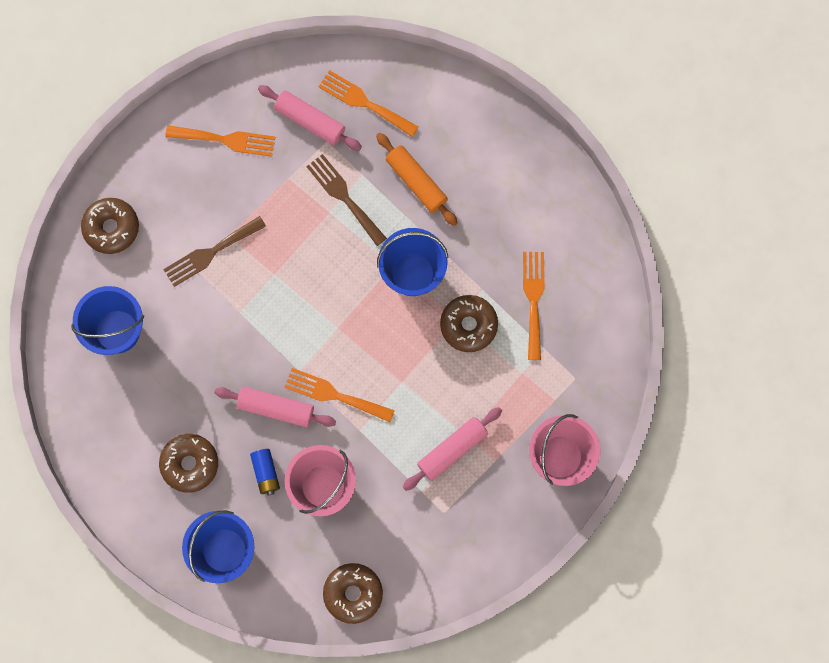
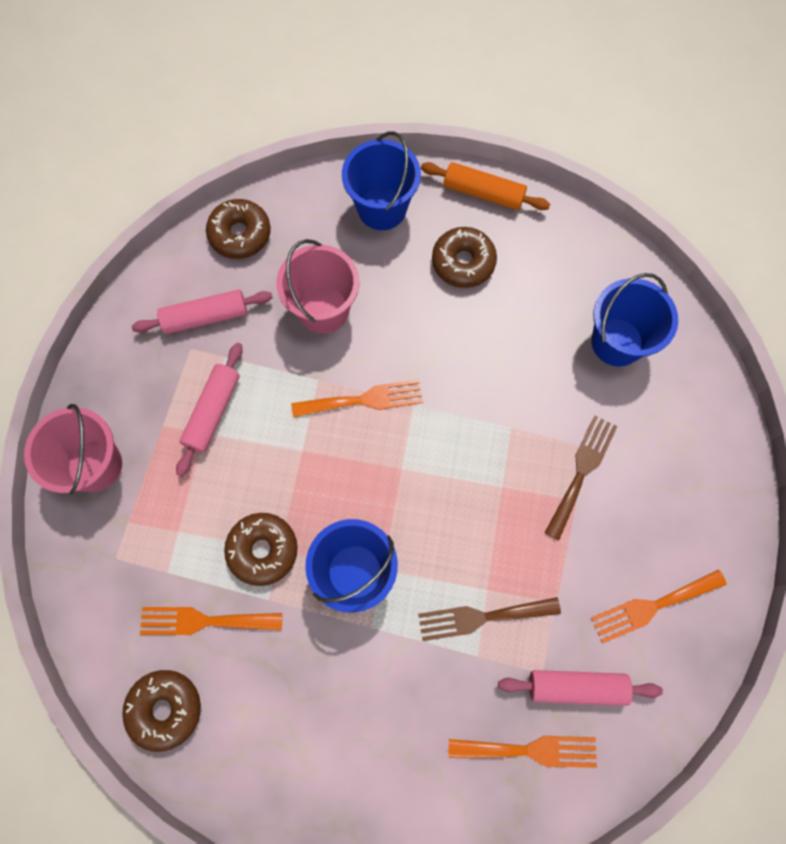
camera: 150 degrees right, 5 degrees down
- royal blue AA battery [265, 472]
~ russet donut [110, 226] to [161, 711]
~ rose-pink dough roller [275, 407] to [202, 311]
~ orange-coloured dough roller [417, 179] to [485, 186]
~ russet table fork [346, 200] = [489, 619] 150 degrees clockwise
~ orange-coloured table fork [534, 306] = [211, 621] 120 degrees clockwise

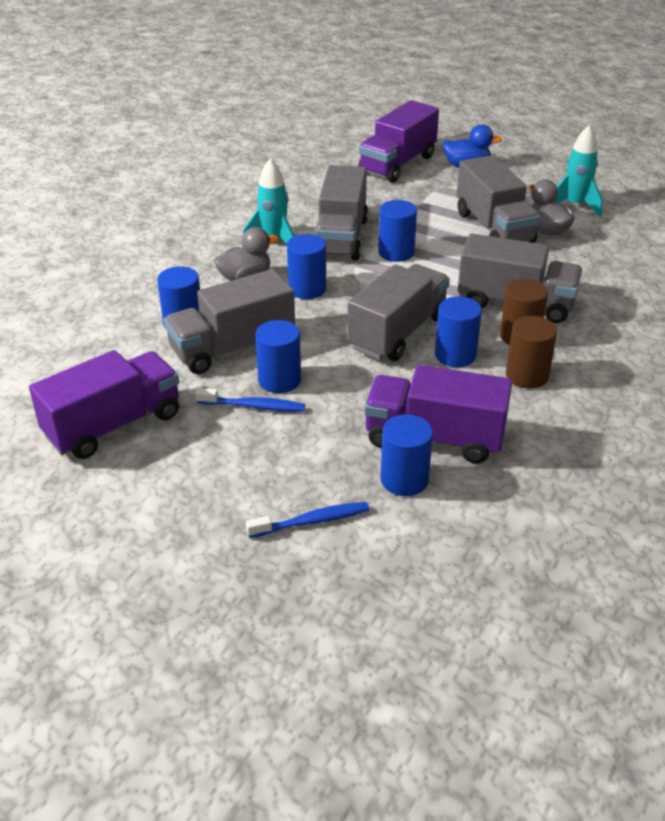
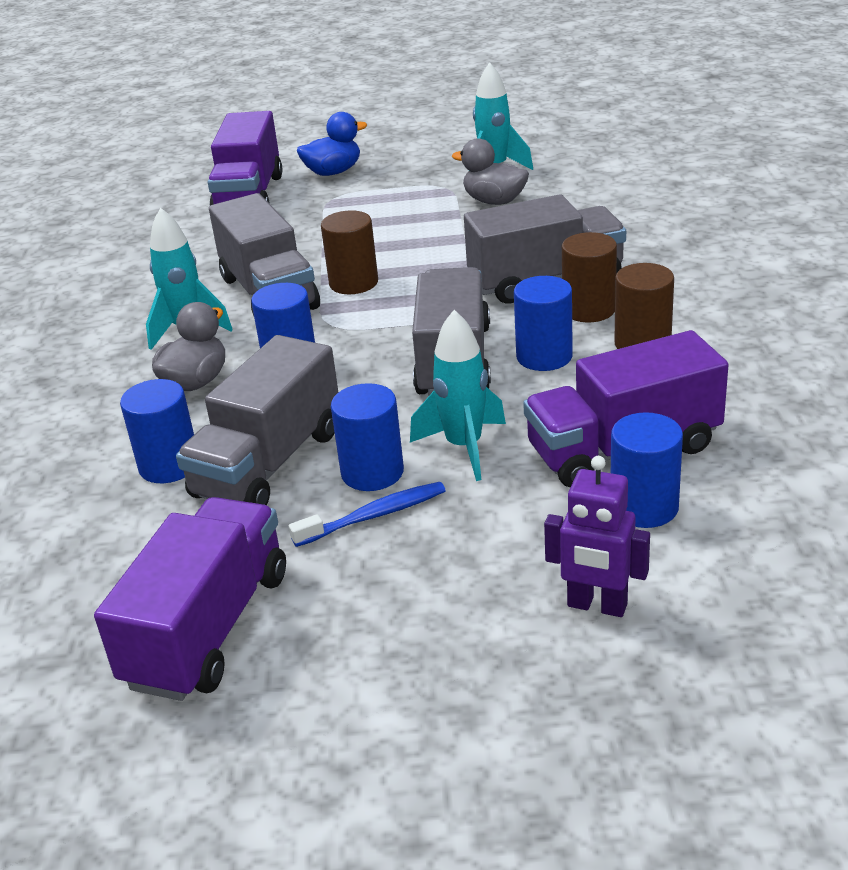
camera: 30 degrees left, 5 degrees down
- ash-grey lorry [498, 199]
+ teal rocket [458, 395]
~ royal blue toothbrush [307, 520] to violet robot figure [597, 536]
~ royal blue cylinder [397, 231] to russet cylinder [349, 252]

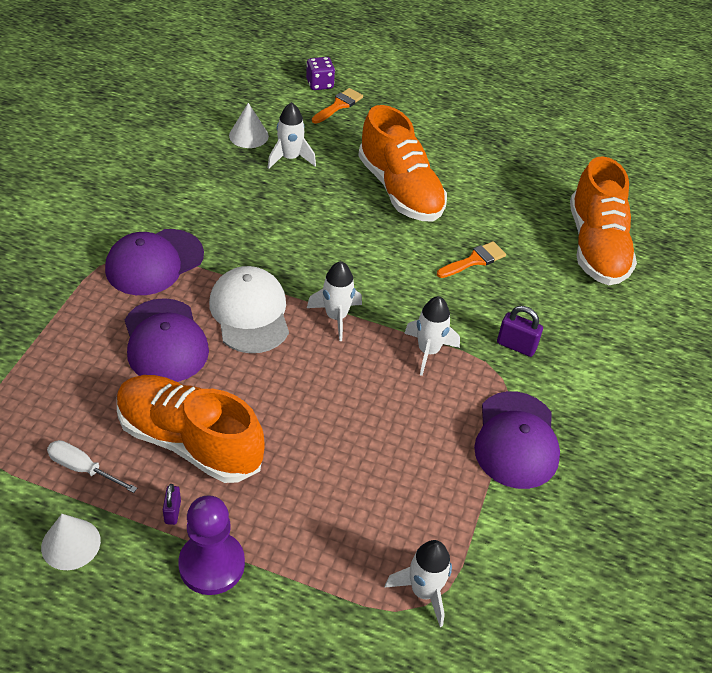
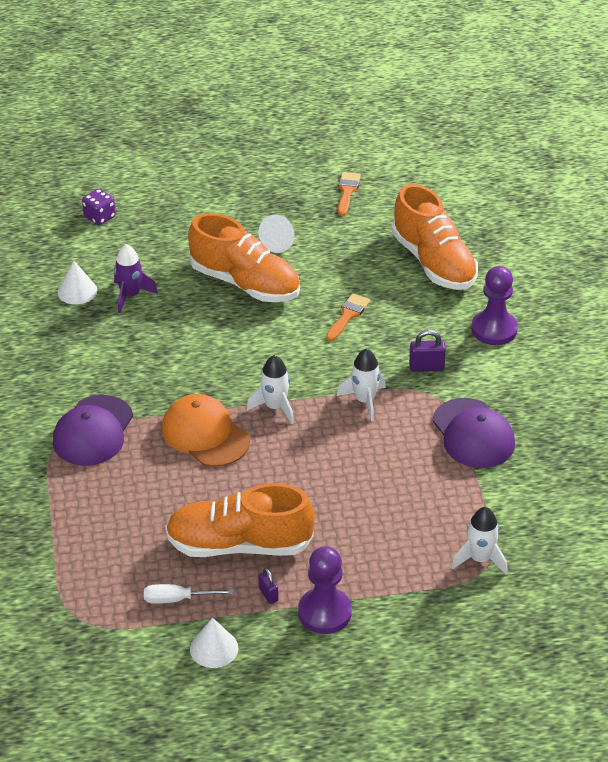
camera: 25 degrees left, 5 degrees down
- violet baseball cap [167, 340]
+ white cone shape [276, 234]
+ violet chess pawn [494, 305]
~ orange-coloured paint brush [337, 106] to [349, 194]
~ white baseball cap [249, 309] to orange-coloured baseball cap [206, 430]
~ white rocket [292, 135] to violet rocket [136, 278]

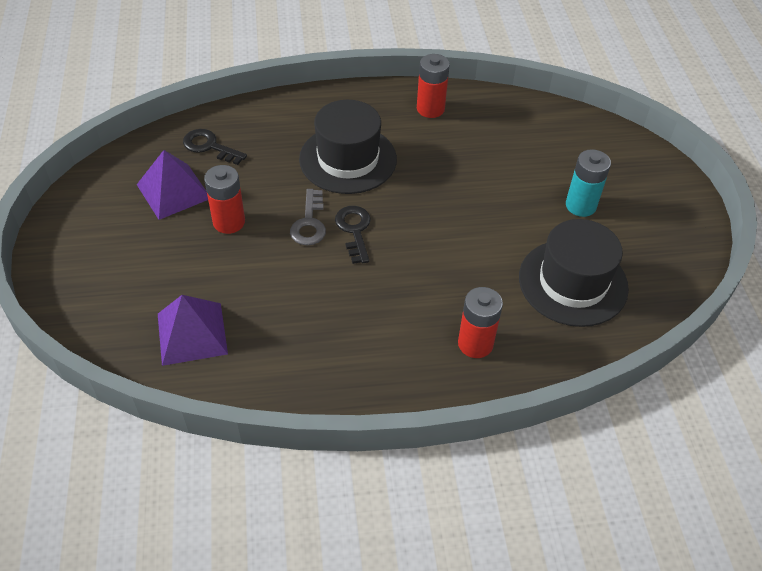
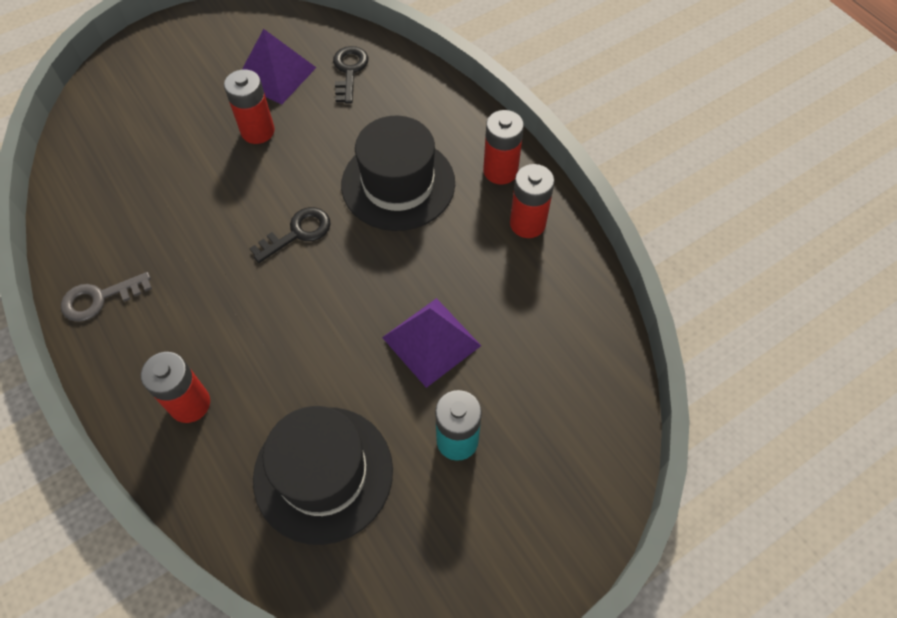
camera: 65 degrees right, 10 degrees up
+ crimson AA battery [503, 147]
~ violet pyramid [193, 330] to [431, 343]
~ ash-grey latchkey [308, 217] to [106, 297]

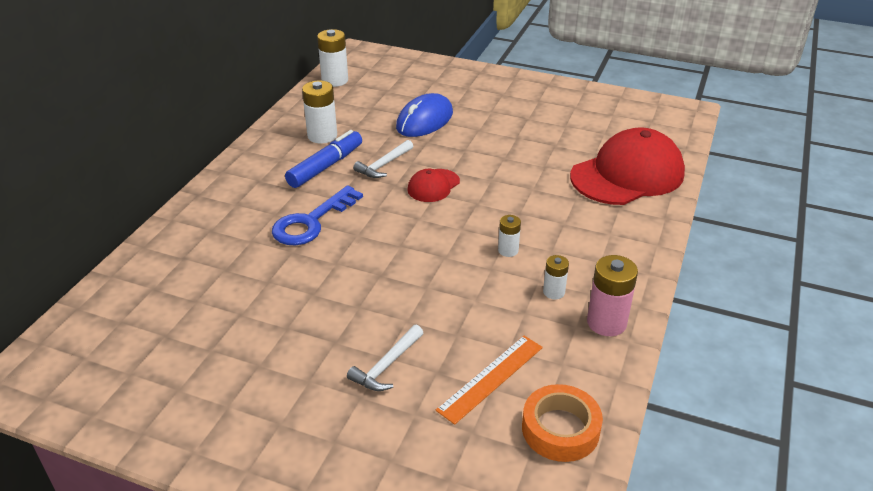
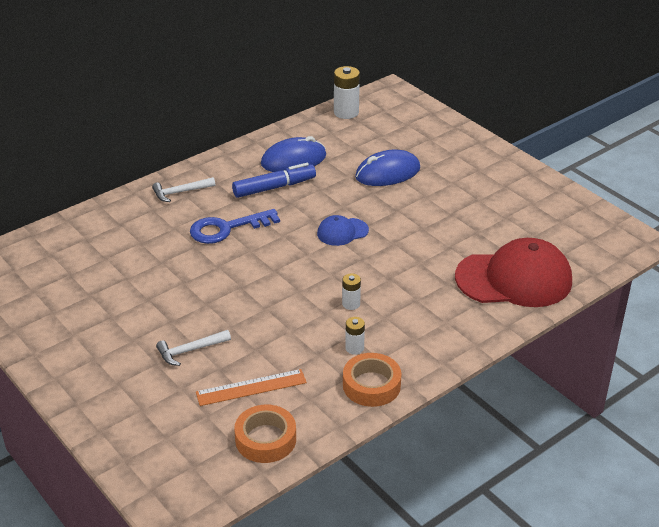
camera: 30 degrees right, 0 degrees up
~ white hammer [383, 159] to [183, 189]
~ white AA battery [319, 112] to royal blue mouse [293, 154]
~ rose-pink AA battery [612, 295] to orange-coloured roll of tape [372, 380]
~ crimson baseball cap [433, 185] to royal blue baseball cap [343, 230]

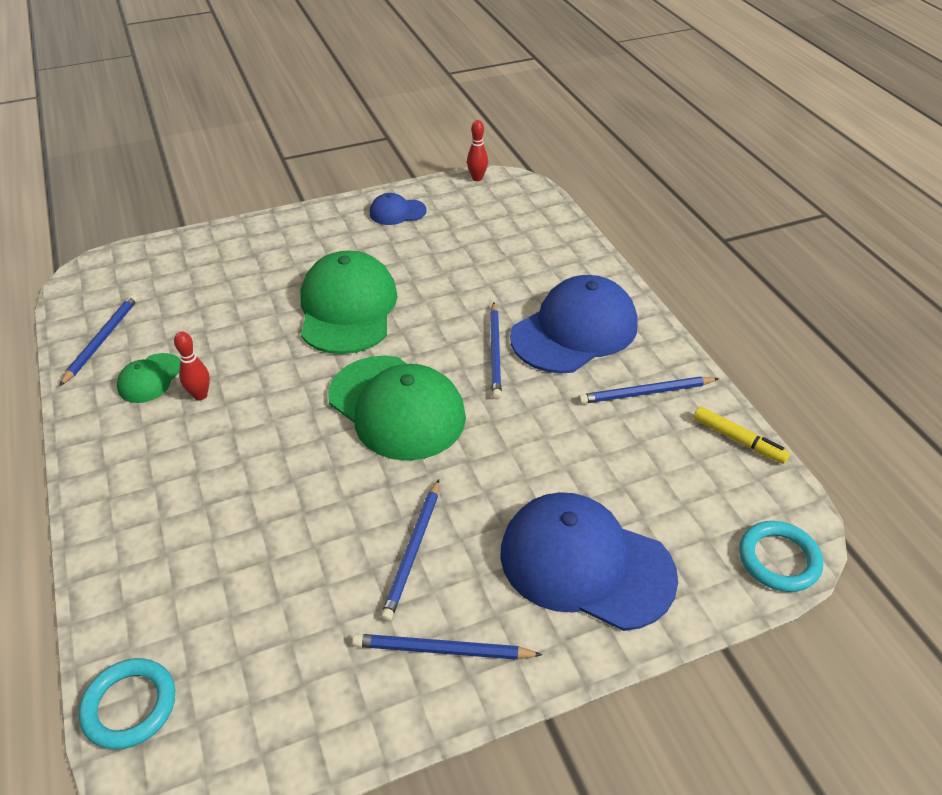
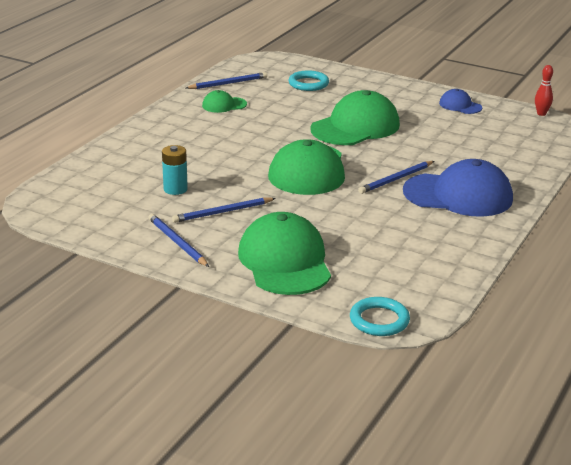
camera: 50 degrees right, 15 degrees down
- crimson tenpin [192, 366]
- royal blue lead pencil [648, 390]
- yellow marker pen [742, 435]
+ teal AA battery [175, 170]
~ teal torus [127, 703] to [308, 80]
~ royal blue baseball cap [589, 561] to green baseball cap [284, 253]

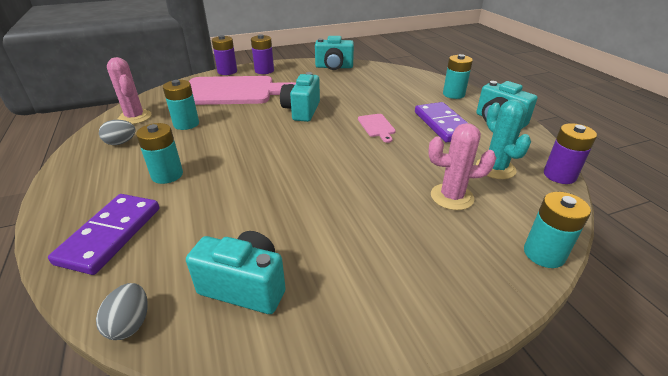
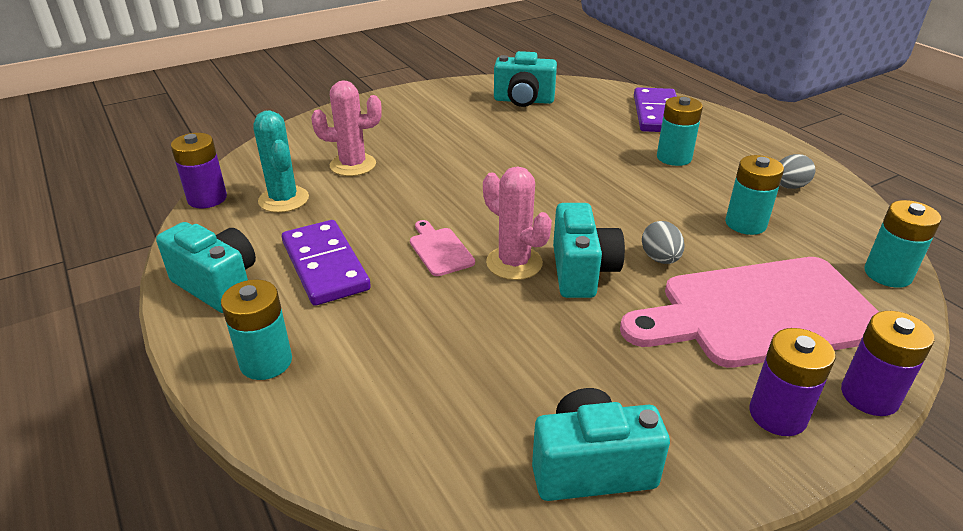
camera: 170 degrees right, 0 degrees up
~ ash-grey toy egg [122, 311] to [663, 242]
~ rose-pink saguaro cactus [129, 90] to [517, 223]
~ teal AA battery [557, 230] to [902, 244]

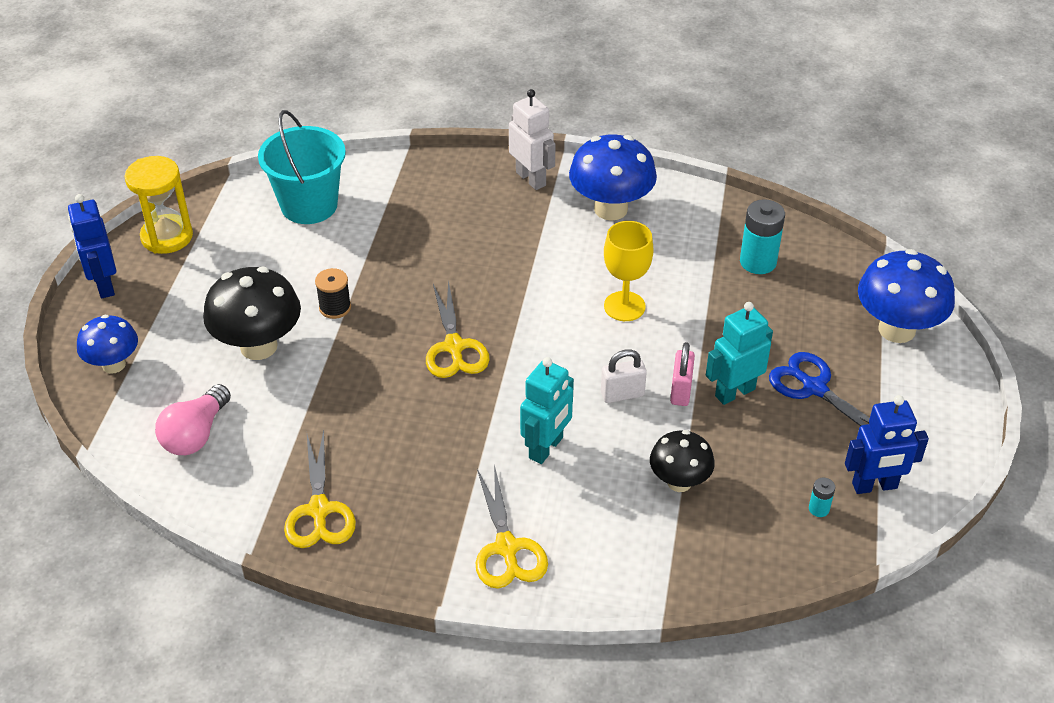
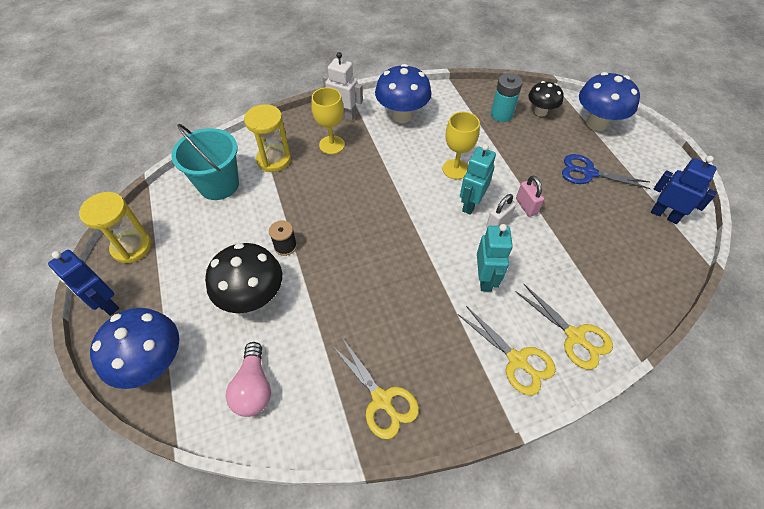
camera: 30 degrees left, 10 degrees up
- teal AA battery [822, 497]
+ yellow sandglass [267, 138]
+ yellow chalice [328, 120]
~ yellow shears [457, 329] to [564, 327]
~ jet-black fungus [682, 461] to [545, 98]
~ teal robot figure [739, 353] to [478, 179]
~ royal blue robot figure [887, 444] = [684, 190] 105 degrees counterclockwise
~ royal blue fungus [107, 344] = [134, 348] x1.61

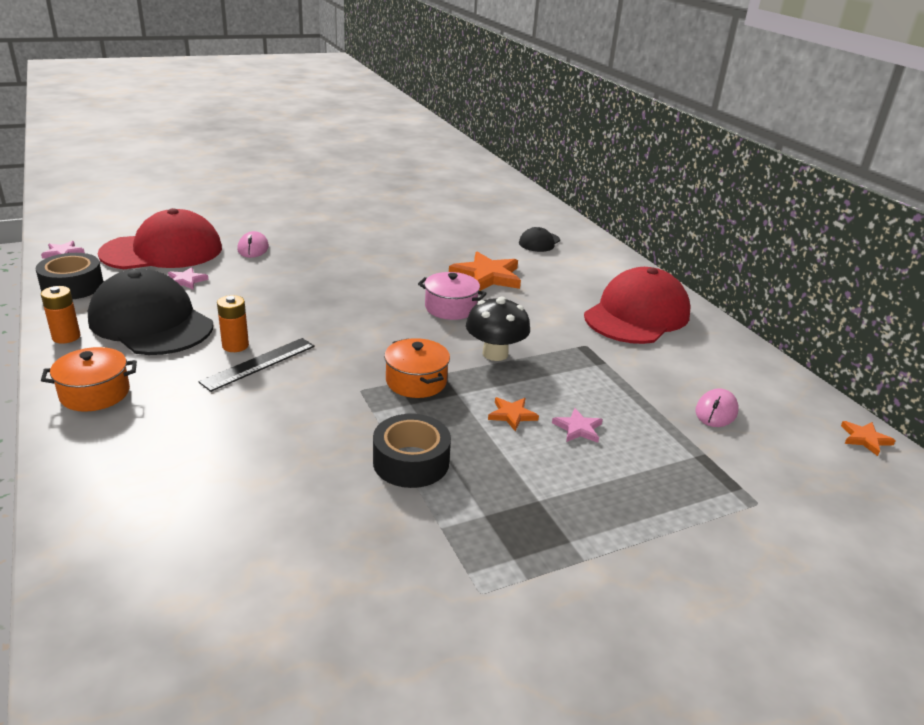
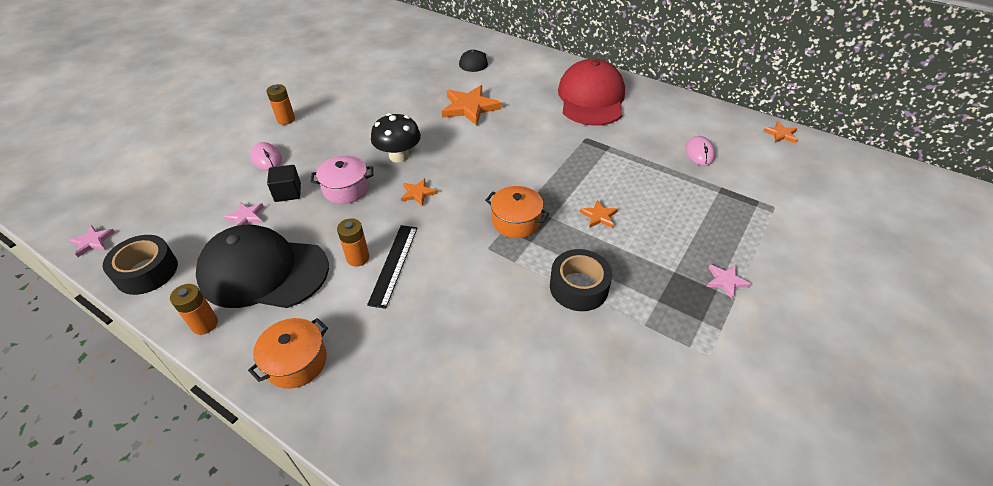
camera: 30 degrees left, 15 degrees up
- crimson baseball cap [160, 238]
+ orange-coloured AA battery [281, 104]
+ jet-black cube [284, 183]
+ orange-coloured star shape [419, 192]
~ rose-pink cooking pot [452, 296] to [342, 179]
~ jet-black fungus [498, 328] to [396, 138]
~ rose-pink star shape [577, 425] to [729, 282]

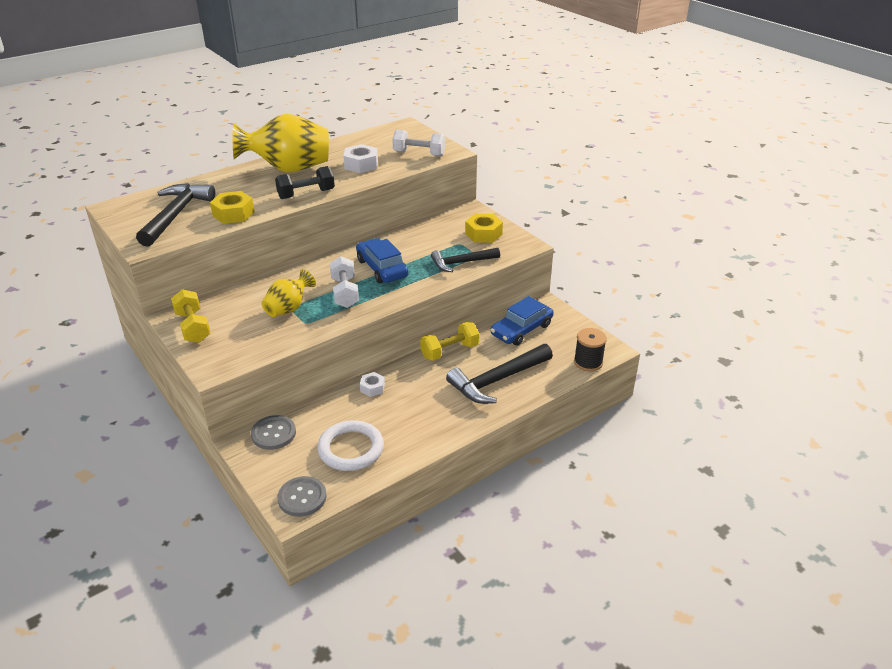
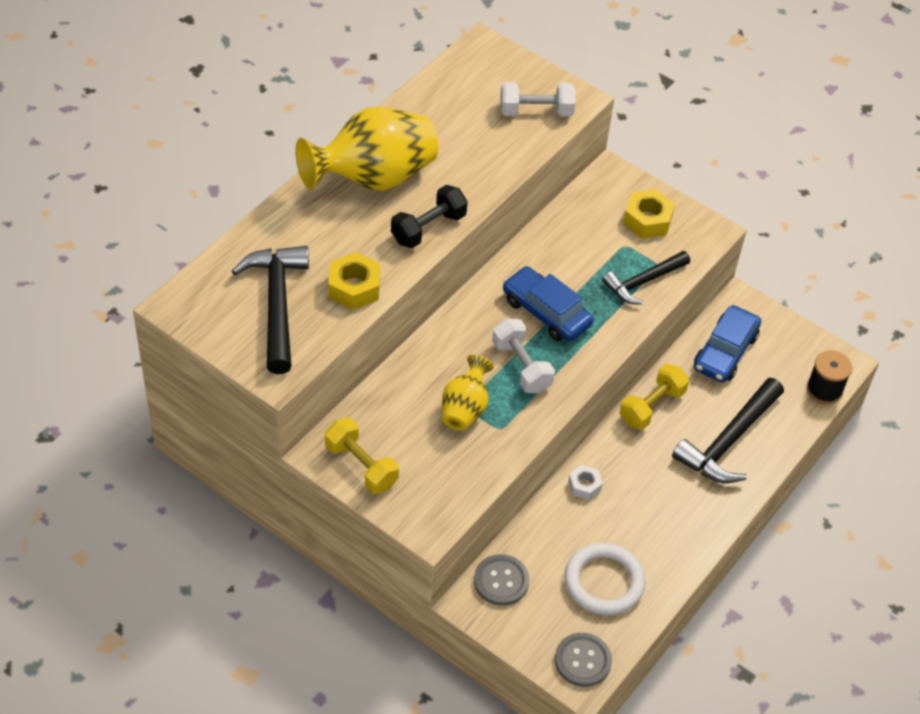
camera: 20 degrees left, 15 degrees up
- white nut [361, 158]

